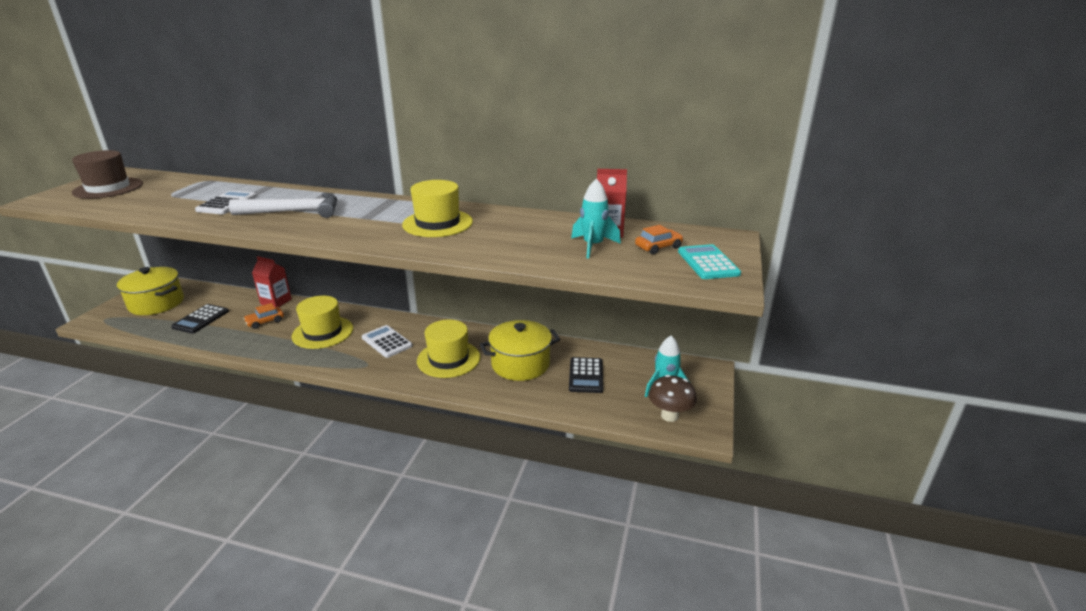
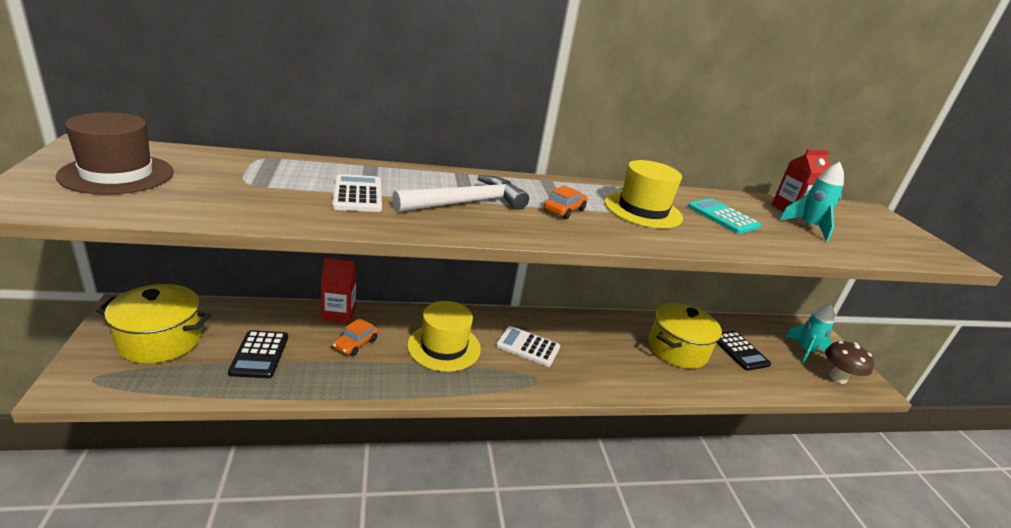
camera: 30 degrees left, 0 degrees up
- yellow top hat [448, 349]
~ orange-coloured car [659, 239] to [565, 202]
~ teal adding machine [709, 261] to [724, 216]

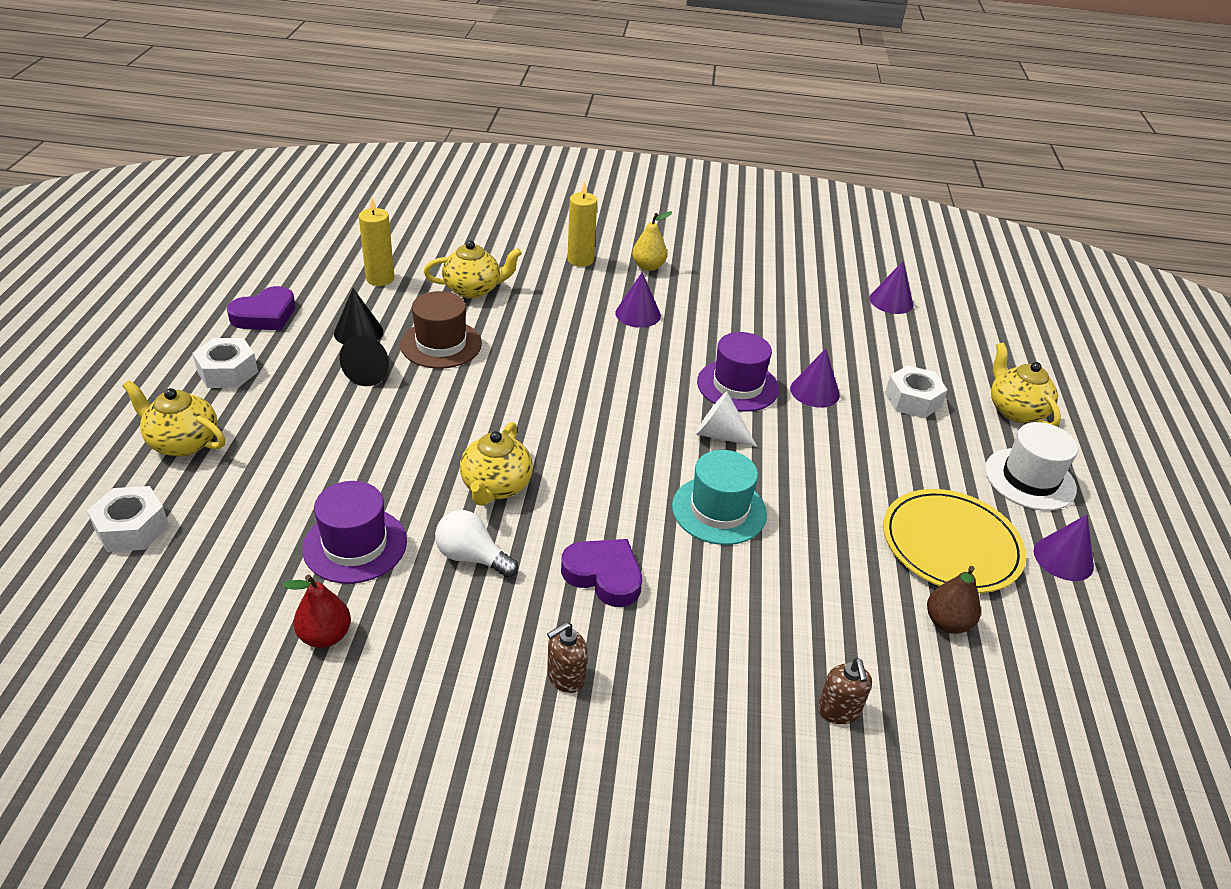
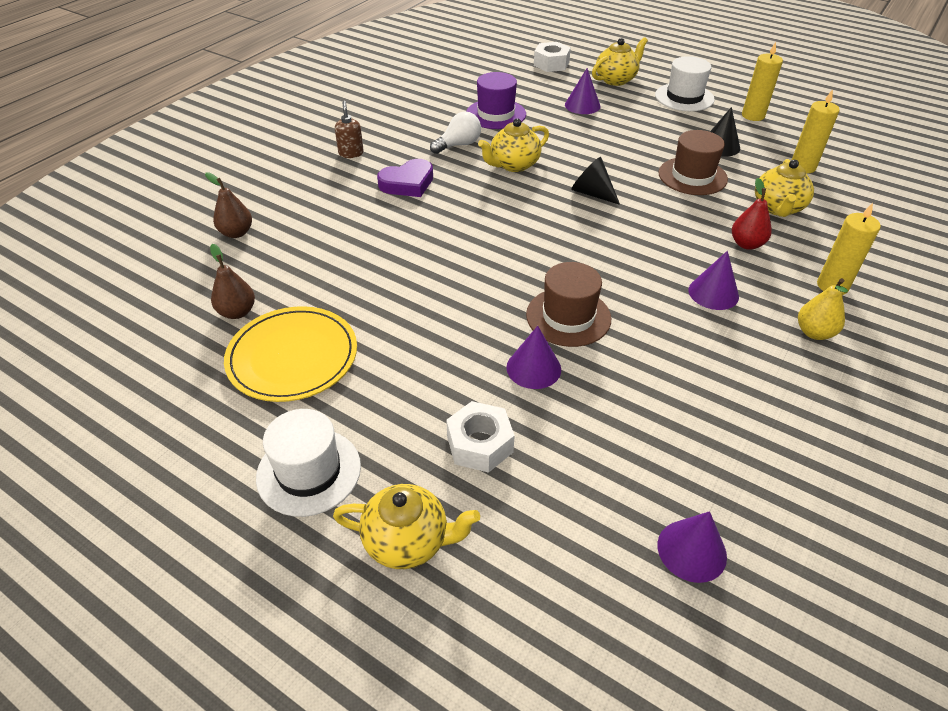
camera: 120 degrees right, 5 degrees up
- teal top hat [719, 497]
- white cone shape [726, 419]
~ crimson toy pear [317, 611] to [752, 214]
~ jet-black cone shape [364, 360] to [595, 181]
~ violet cone shape [1064, 548] to [583, 91]
~ white nut [225, 363] to white top hat [685, 83]
~ violet love heart [261, 308] to yellow wax candle [762, 81]
~ russet pump bottle [845, 691] to russet toy pear [228, 205]
~ violet top hat [738, 372] to russet top hat [568, 304]
~ yellow china teapot [496, 464] = [513, 145] 75 degrees counterclockwise

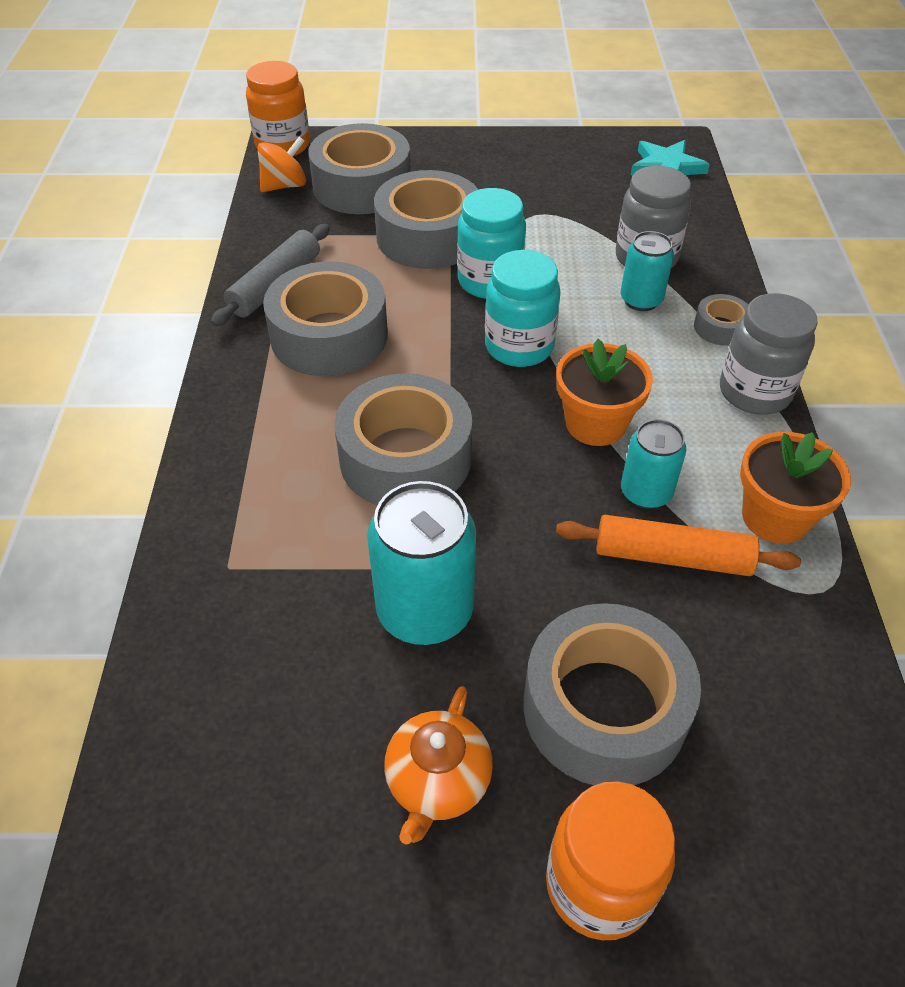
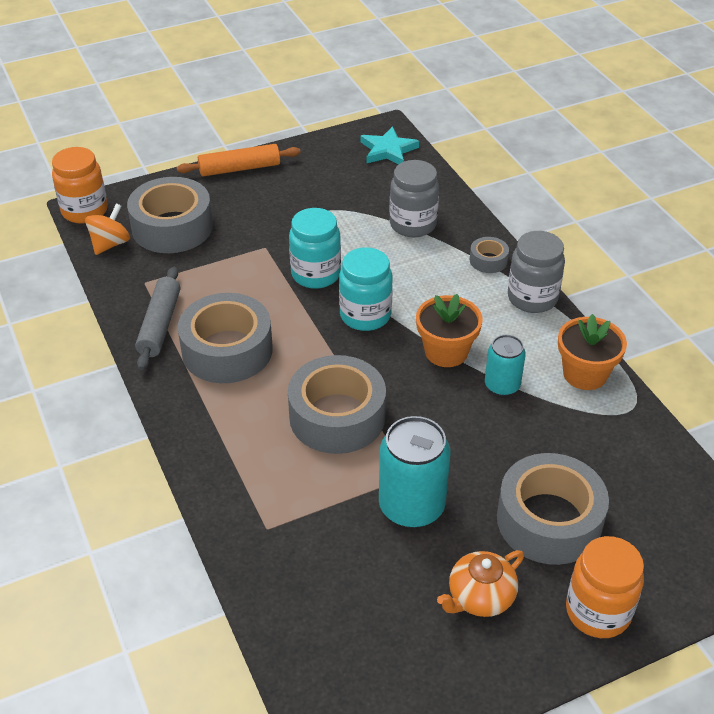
camera: 25 degrees left, 5 degrees down
- ash-grey roll of tape [426, 219]
- teal can [647, 271]
~ orange-coloured dough roller [678, 545] to [238, 160]
~ orange-coloured china teapot [438, 765] = [480, 583] 60 degrees clockwise

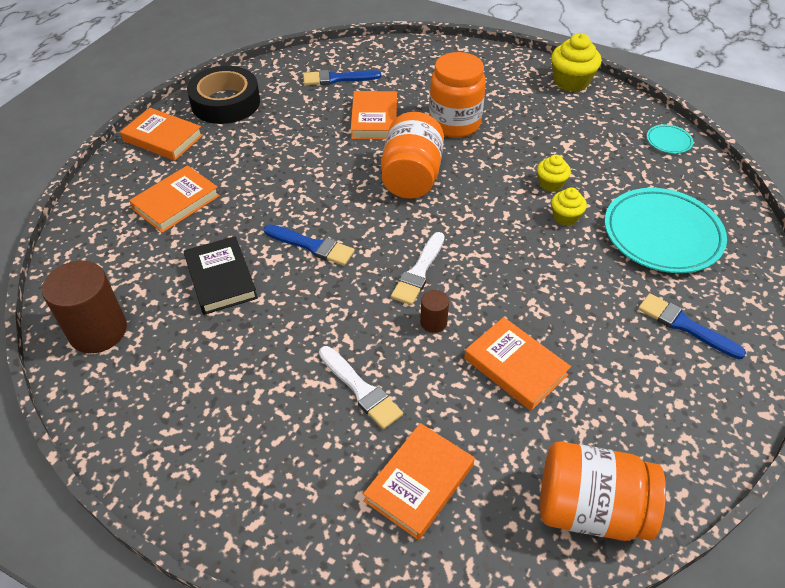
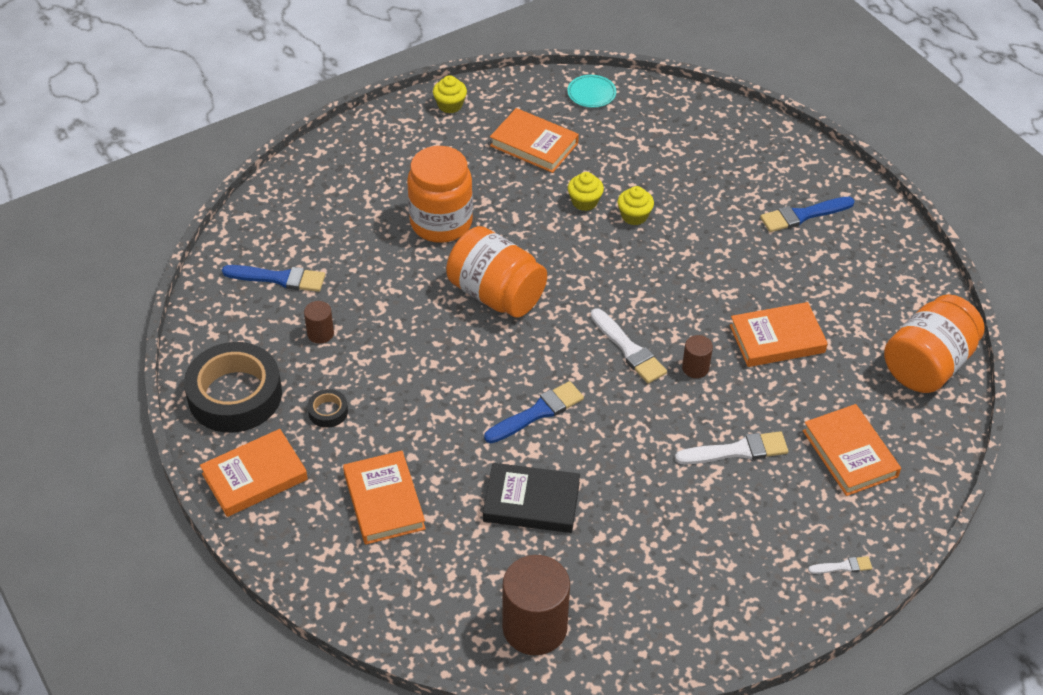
camera: 60 degrees left, 0 degrees up
- teal plate [666, 230]
+ russet cylinder [319, 322]
+ jet-black roll of tape [327, 408]
+ white paint brush [840, 565]
~ orange-coloured book [374, 115] to [534, 140]
~ royal blue paint brush [342, 77] = [273, 278] 105 degrees counterclockwise
~ yellow fairy cake [576, 62] = [450, 94] x0.59

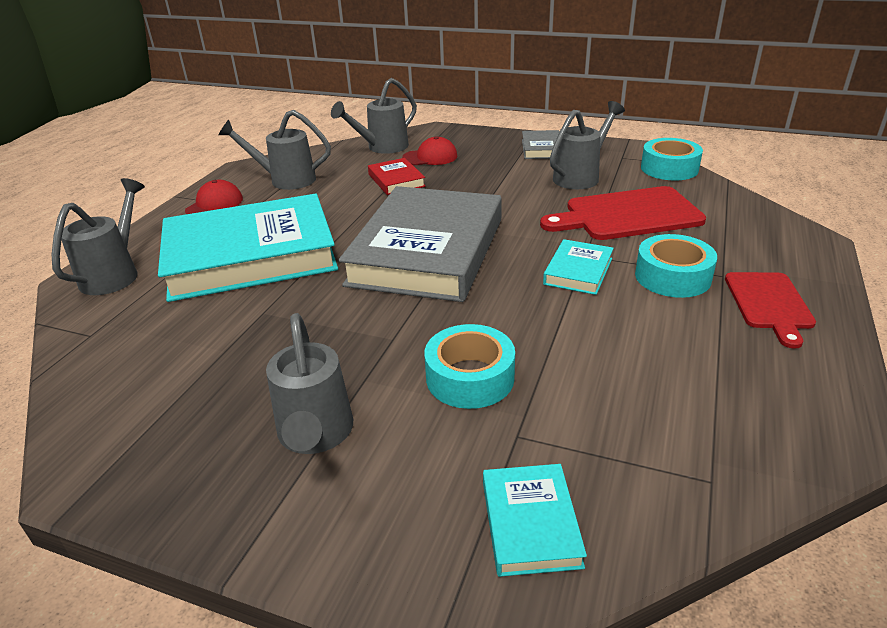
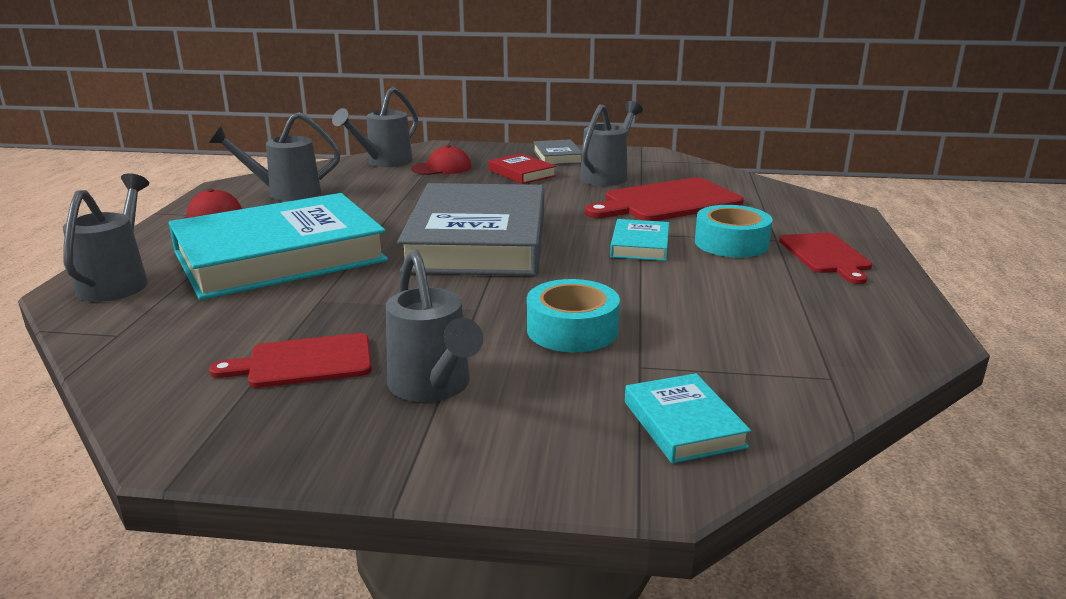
camera: 15 degrees left, 10 degrees down
- teal roll of tape [672, 159]
+ crimson chopping board [290, 360]
~ crimson book [397, 176] to [522, 168]

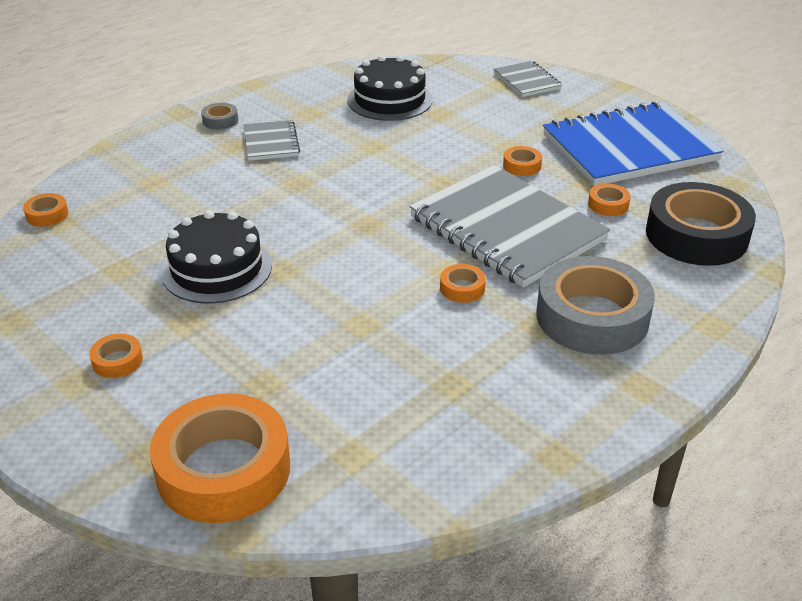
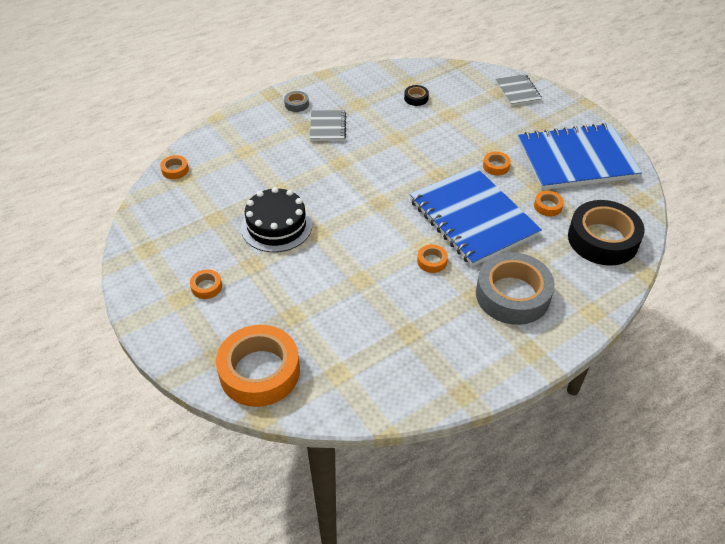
camera: 10 degrees right, 10 degrees up
~ jet-black layer cake [390, 88] to jet-black roll of tape [416, 95]
~ ash-grey exercise book [509, 226] to royal blue exercise book [476, 216]

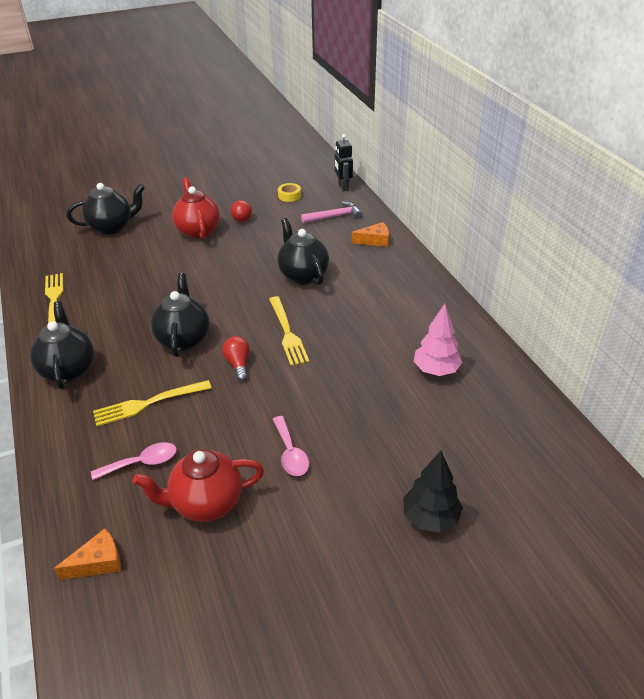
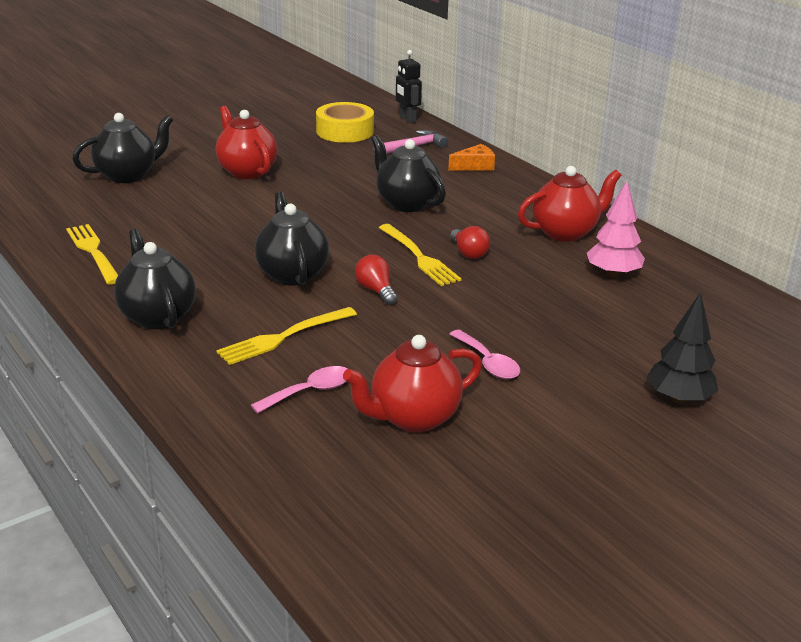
camera: 15 degrees left, 10 degrees down
- orange-coloured cheese wedge [87, 554]
+ crimson china teapot [570, 204]
~ crimson bulb [241, 211] to [470, 242]
~ yellow roll of tape [289, 192] = [345, 122] x1.95

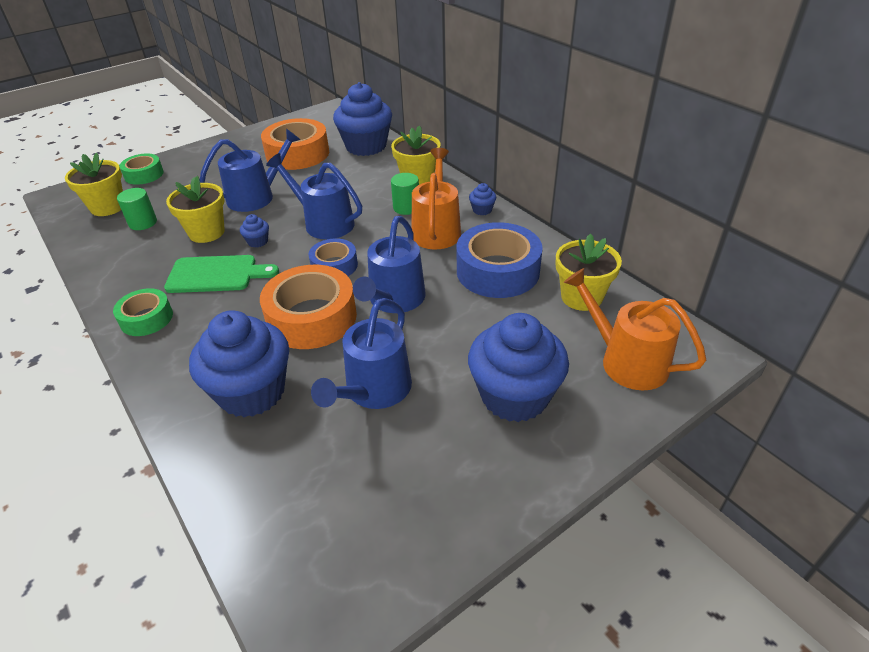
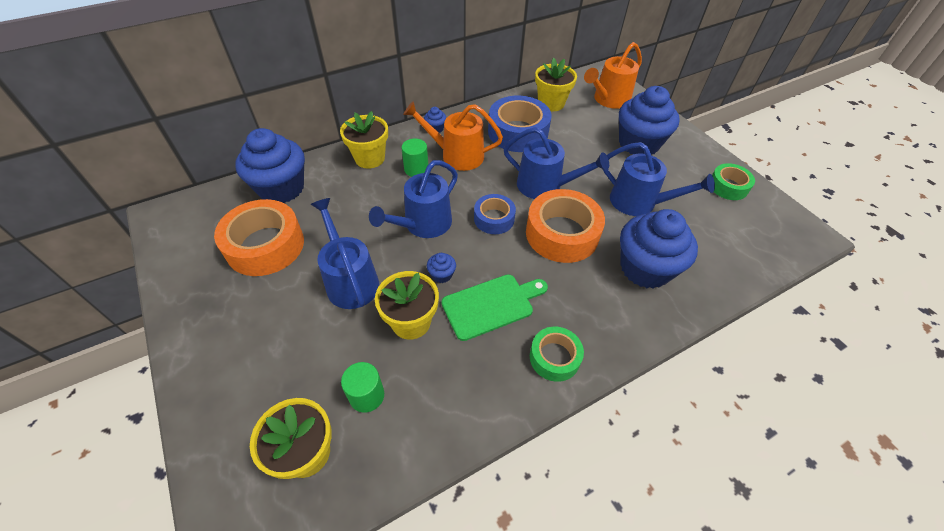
camera: 85 degrees left, 10 degrees up
~ green roll of tape [141, 169] to [733, 181]
~ green chopping board [221, 274] = [494, 308] 60 degrees clockwise

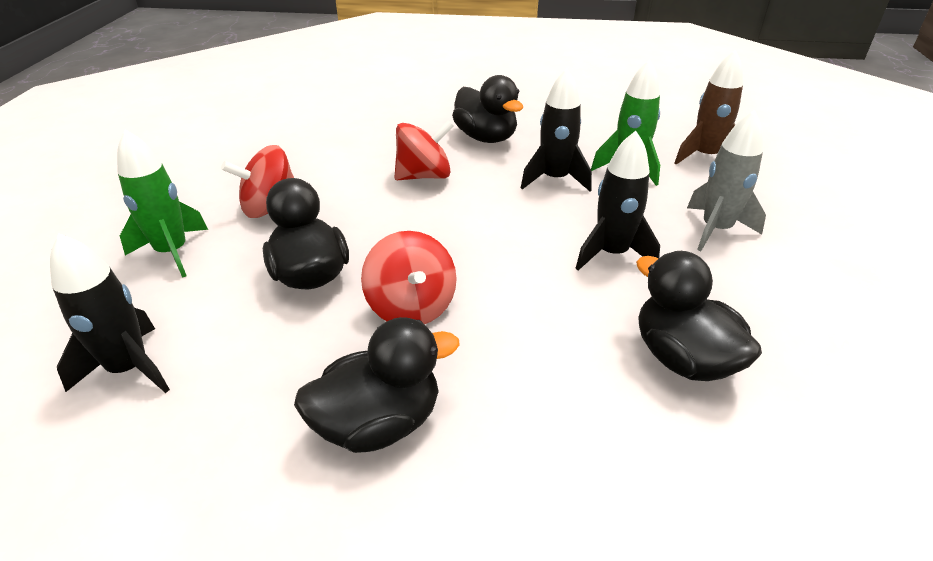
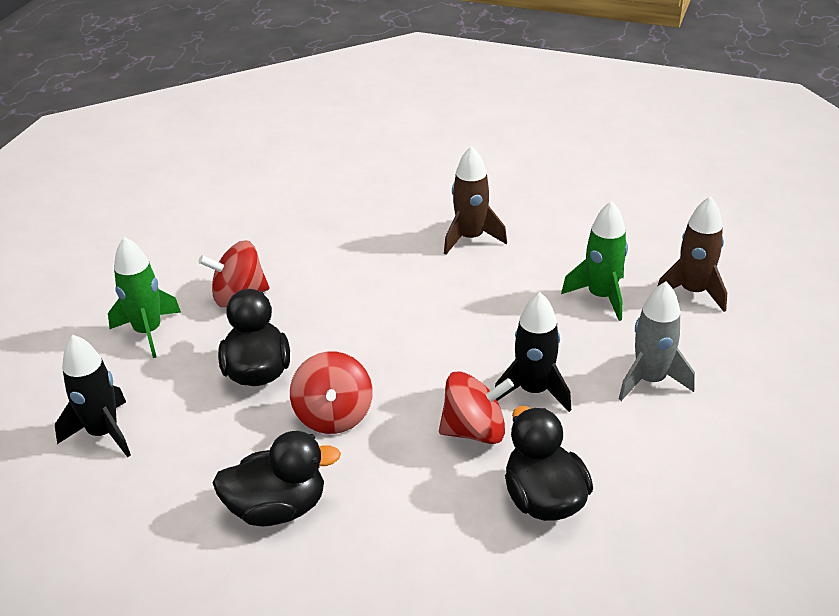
camera: 15 degrees right, 0 degrees up
- jet-black rocket [556, 129]
~ crimson spinning top [424, 150] to [476, 407]
~ jet-black rubber duck [487, 109] to russet rocket [475, 200]

